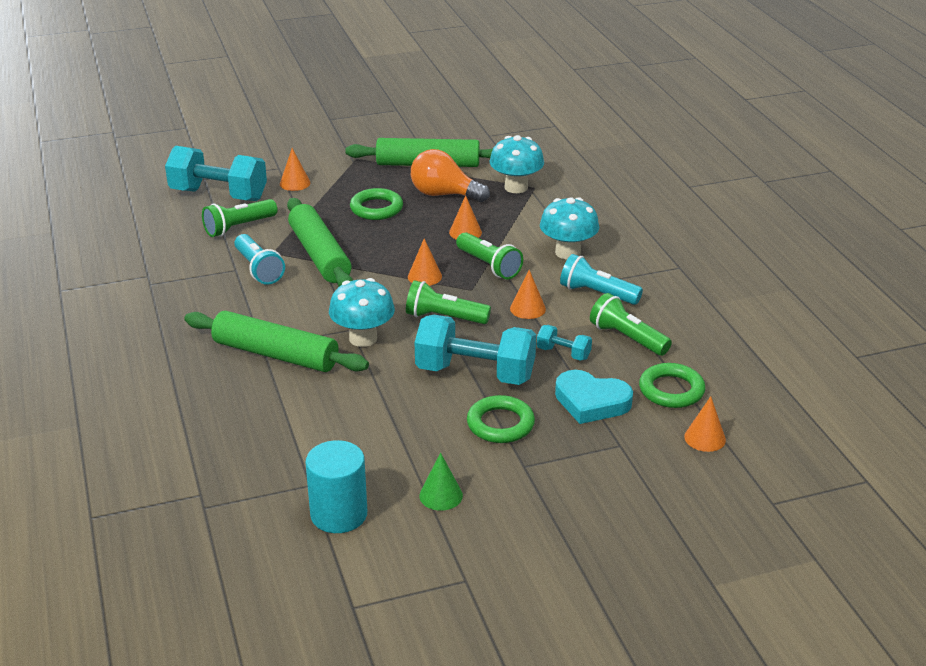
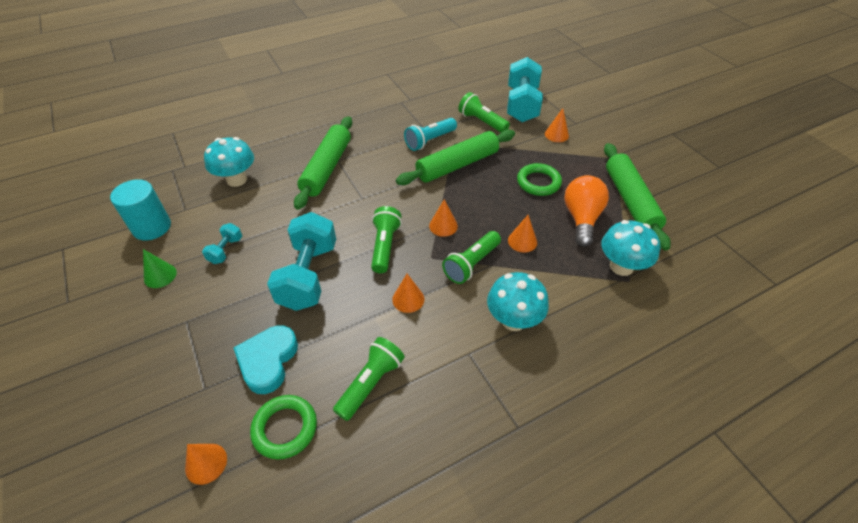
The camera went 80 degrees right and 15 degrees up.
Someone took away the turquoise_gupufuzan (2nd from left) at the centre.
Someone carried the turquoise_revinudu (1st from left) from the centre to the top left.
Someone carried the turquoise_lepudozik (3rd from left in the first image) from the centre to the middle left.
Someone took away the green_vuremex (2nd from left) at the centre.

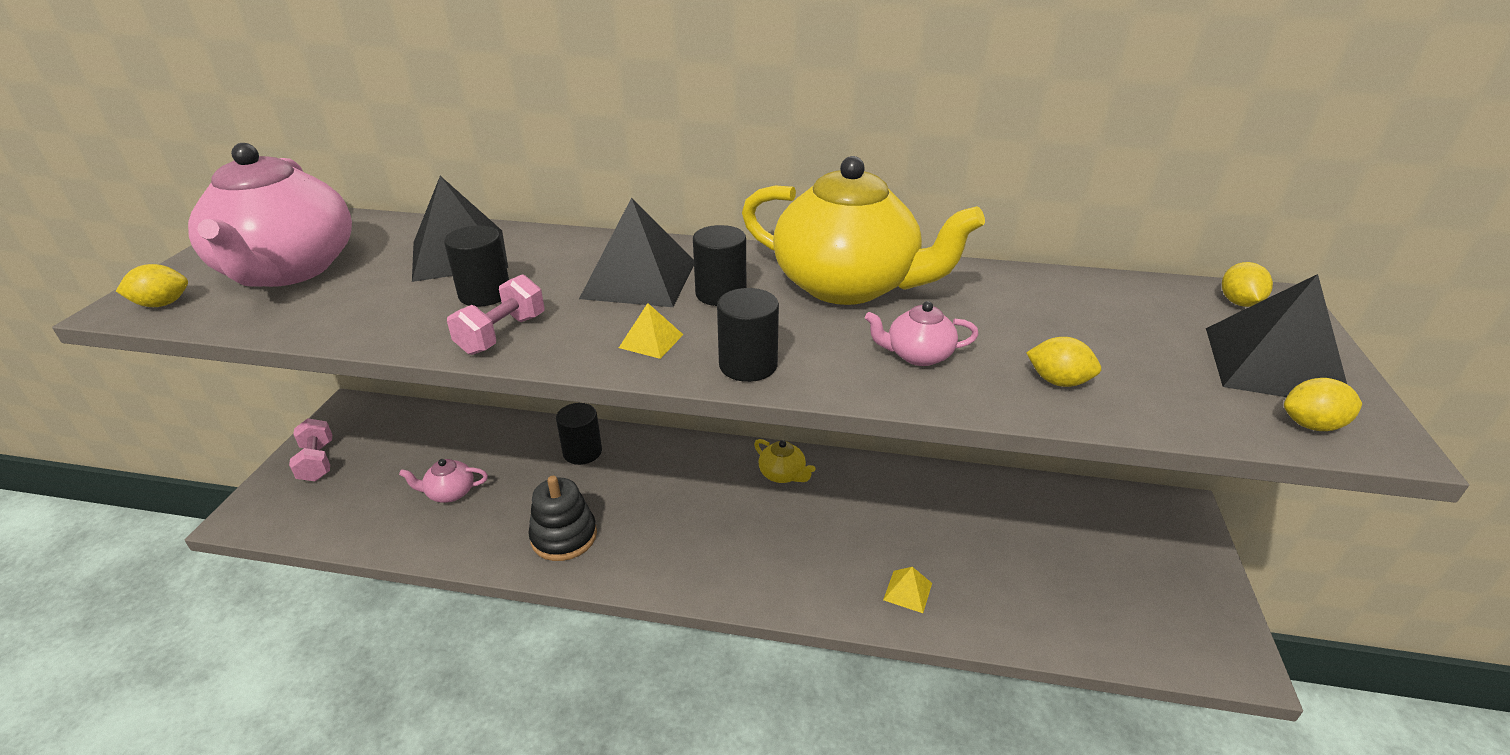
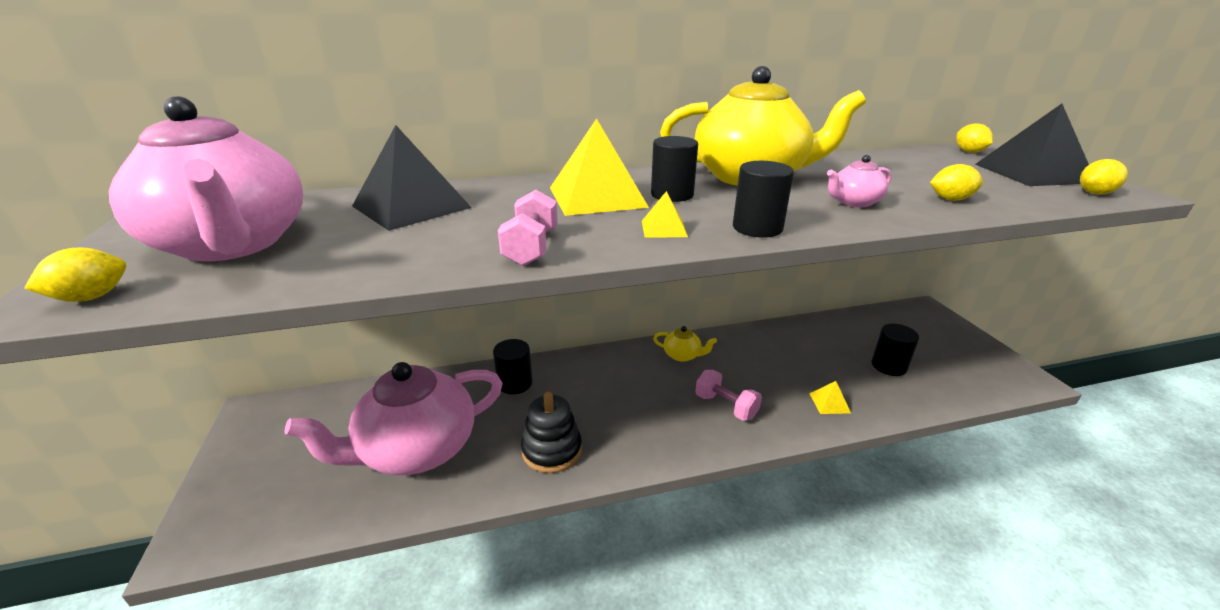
The camera went 25 degrees left and 5 degrees down.
Someone repainted the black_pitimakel (2nd from left) at the centre, which became the yellow_pitimakel (1st from left) at the top centre.
Someone carried the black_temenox (1st from left in the first image) from the middle left to the middle right.
Someone carried the pink_lepudozik (1st from left in the first image) from the middle left to the centre.
Someone scaled the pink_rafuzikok (2nd from left) at the middle left by 2.44.

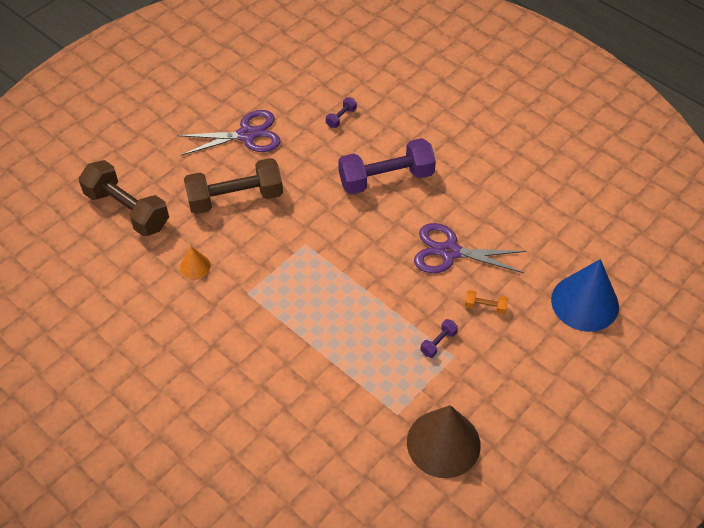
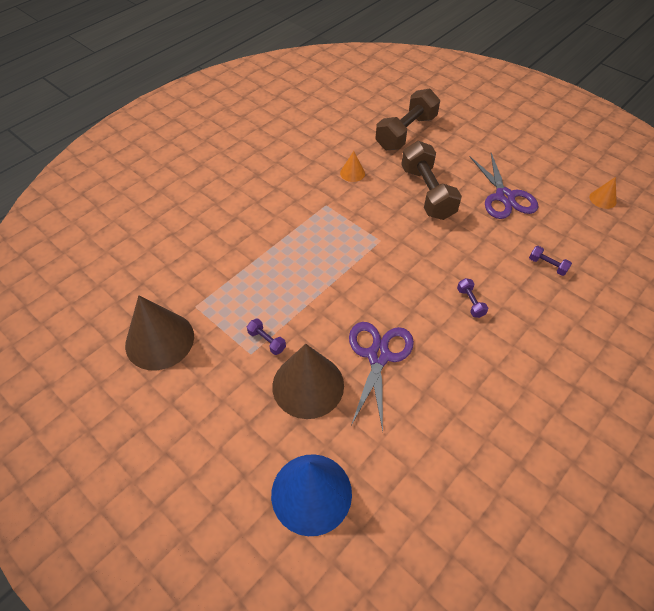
The camera went 90 degrees right and 0 degrees up.
Someone scaled the purple_lepudozik (2nd from left) at the top centre by 0.41.
Someone swapped the orange_lepudozik at the middle right for the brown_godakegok (2nd from left) at the centre.
Someone put down the orange_godakegok (2nd from left) at the top right.

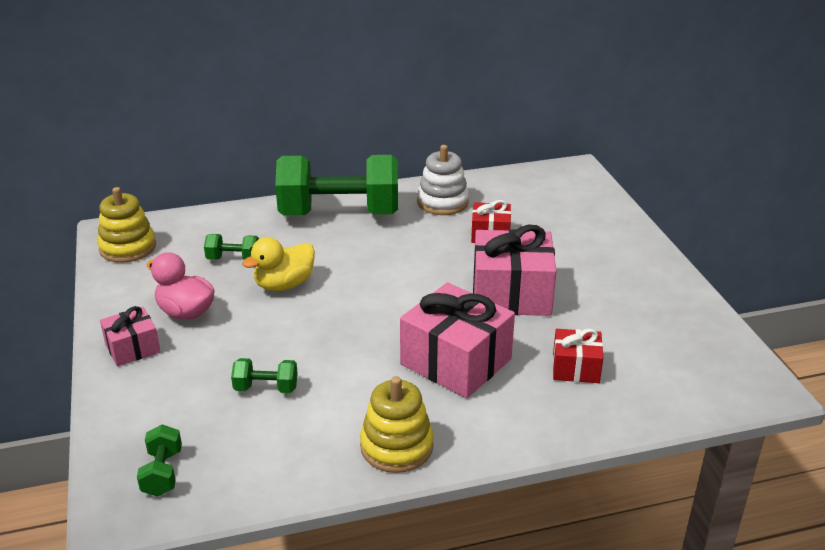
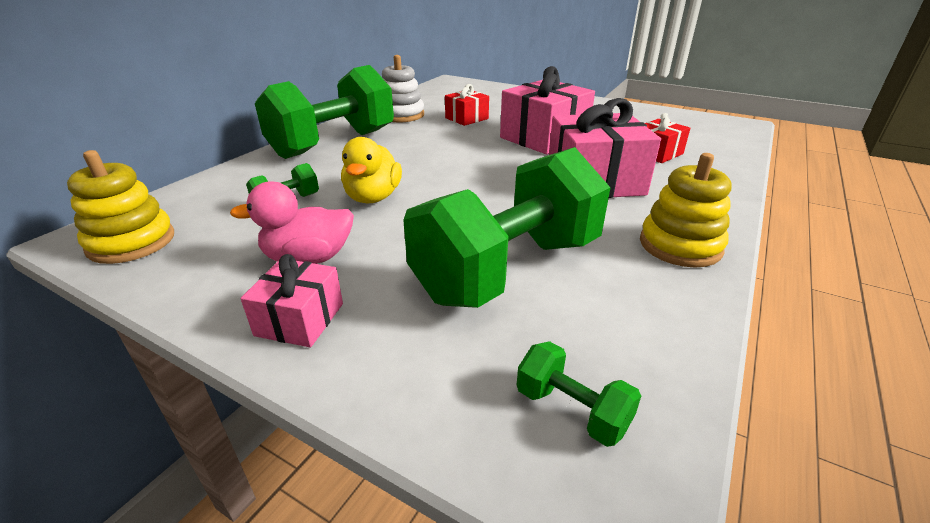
The camera went 45 degrees left and 0 degrees up.
Someone scaled the green_lepudozik (3rd from left) at the bottom left by 2.49.

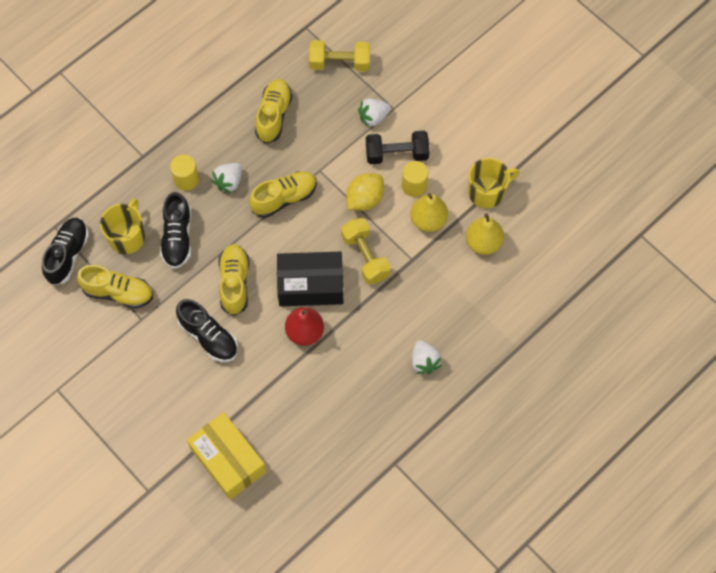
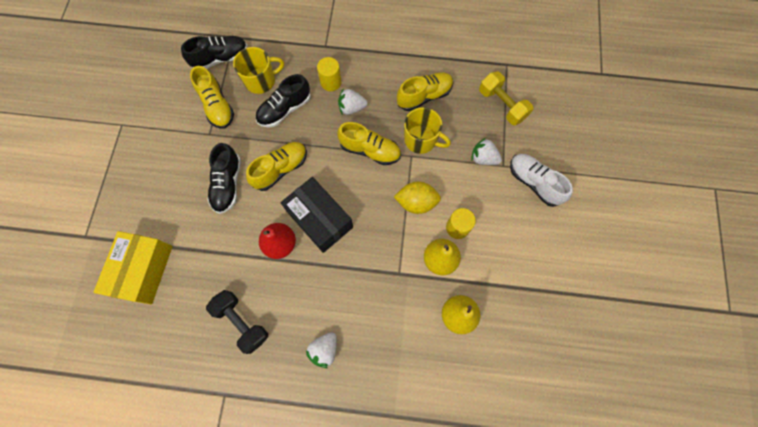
The camera went 50 degrees right and 5 degrees up.
Someone carried the black_lepudozik from the top centre to the bottom left.
Someone carried the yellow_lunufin (2nd from left) from the top right to the top centre.
Someone took away the yellow_lepudozik (2nd from left) at the centre.
Someone put down the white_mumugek at the middle right.

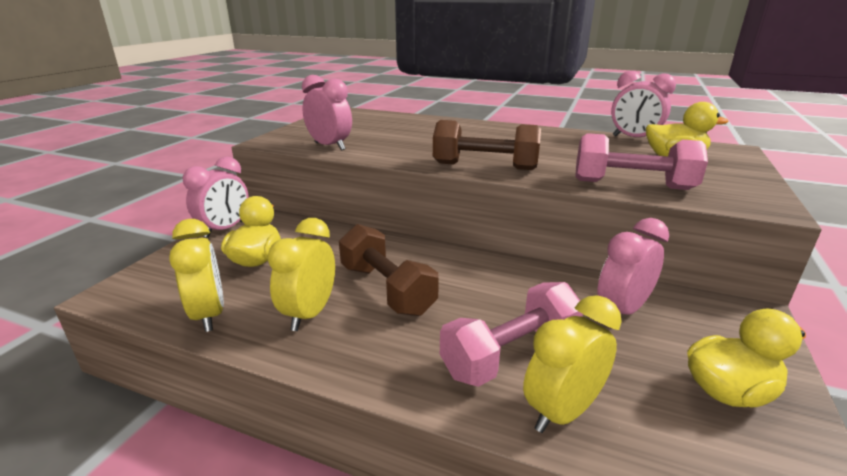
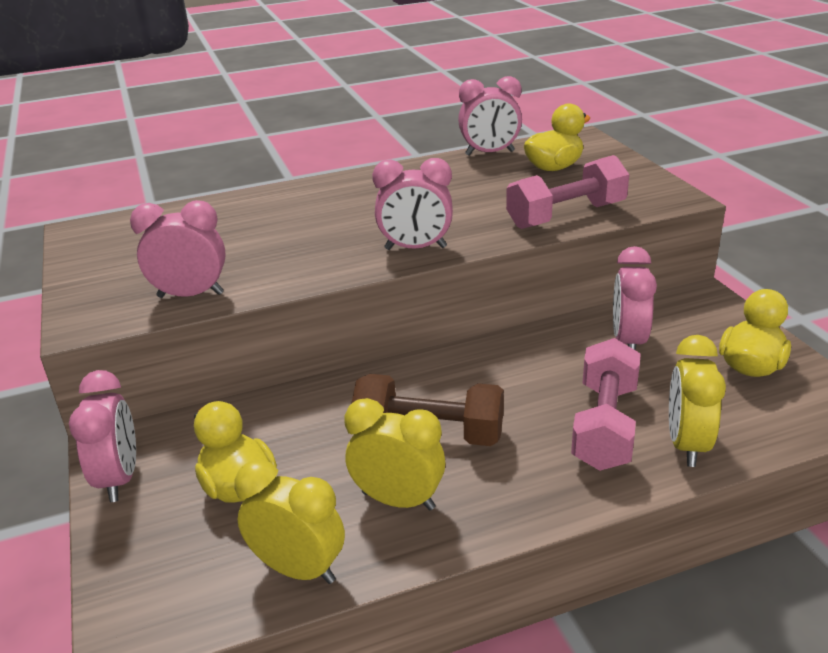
The camera went 40 degrees left and 5 degrees up.
Someone swapped the brown_lepudozik (2nd from left) at the top centre for the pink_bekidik (3rd from left) at the top centre.
Someone rotated the yellow_bekidik (2nd from left) at the centre by 135 degrees clockwise.

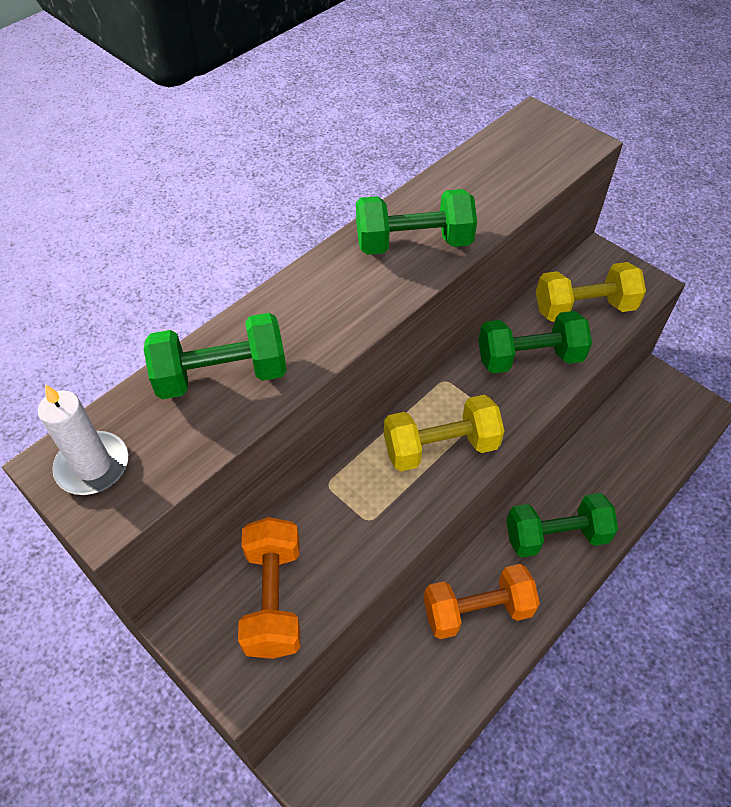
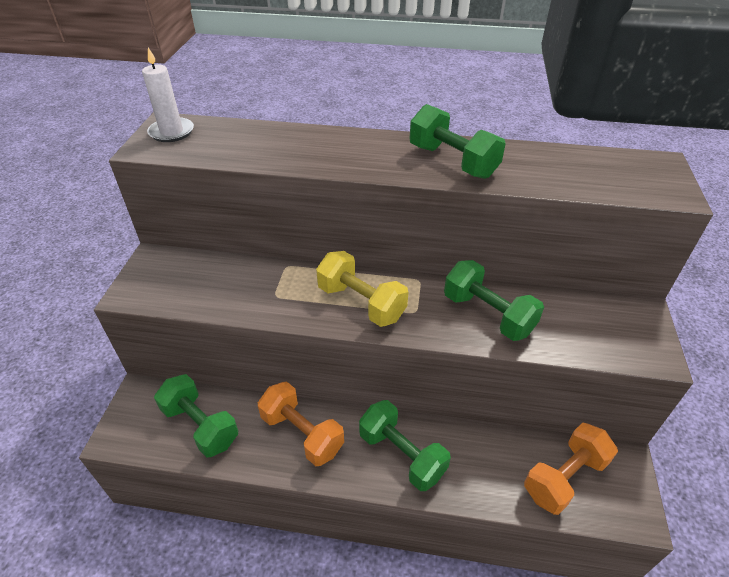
The camera went 55 degrees right and 10 degrees down.
Someone took away the yellow_lepudozik (2nd from left) at the middle right.
Someone carried the green_lepudozik (1st from left) from the middle left to the bottom left.
Someone carried the orange_lepudozik (1st from left in the first image) from the bottom centre to the bottom right.

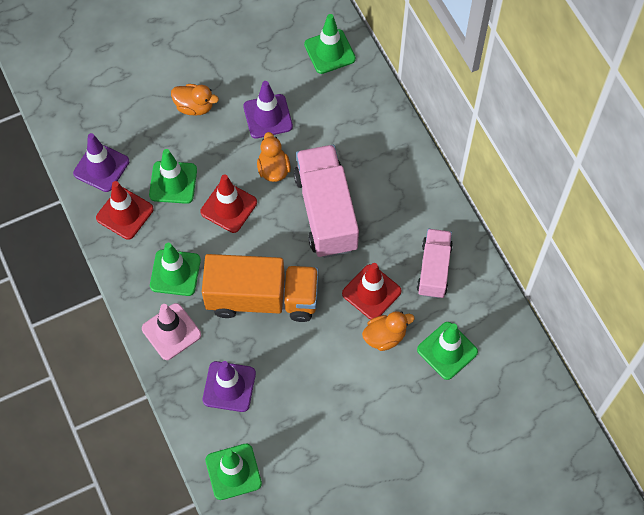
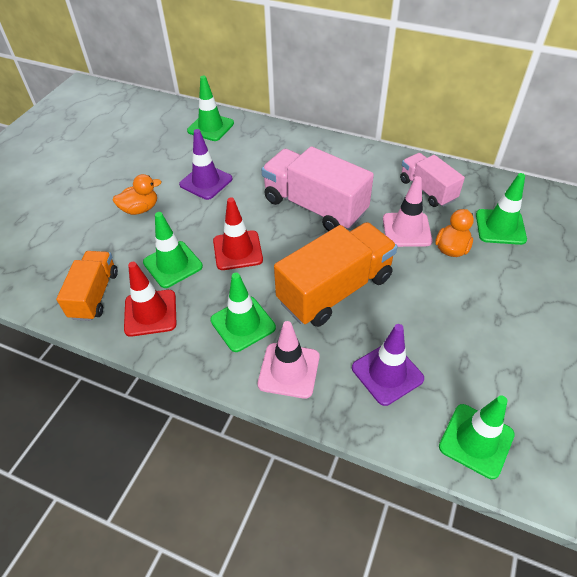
The camera went 40 degrees left and 15 degrees down.
Someone took away the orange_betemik (2nd from left) at the top centre.
Someone swapped the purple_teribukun (1st from left) at the top left for the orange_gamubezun (1st from left) at the middle left.
Someone repainted the red_teribukun (3rd from left) at the centre, which became the pink_teribukun (2nd from left) at the middle right.

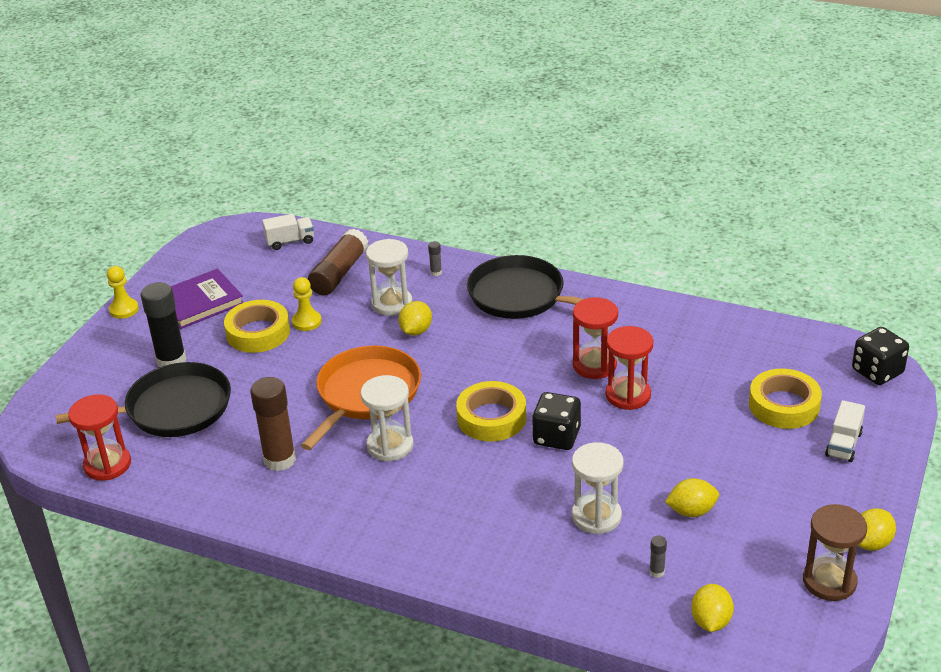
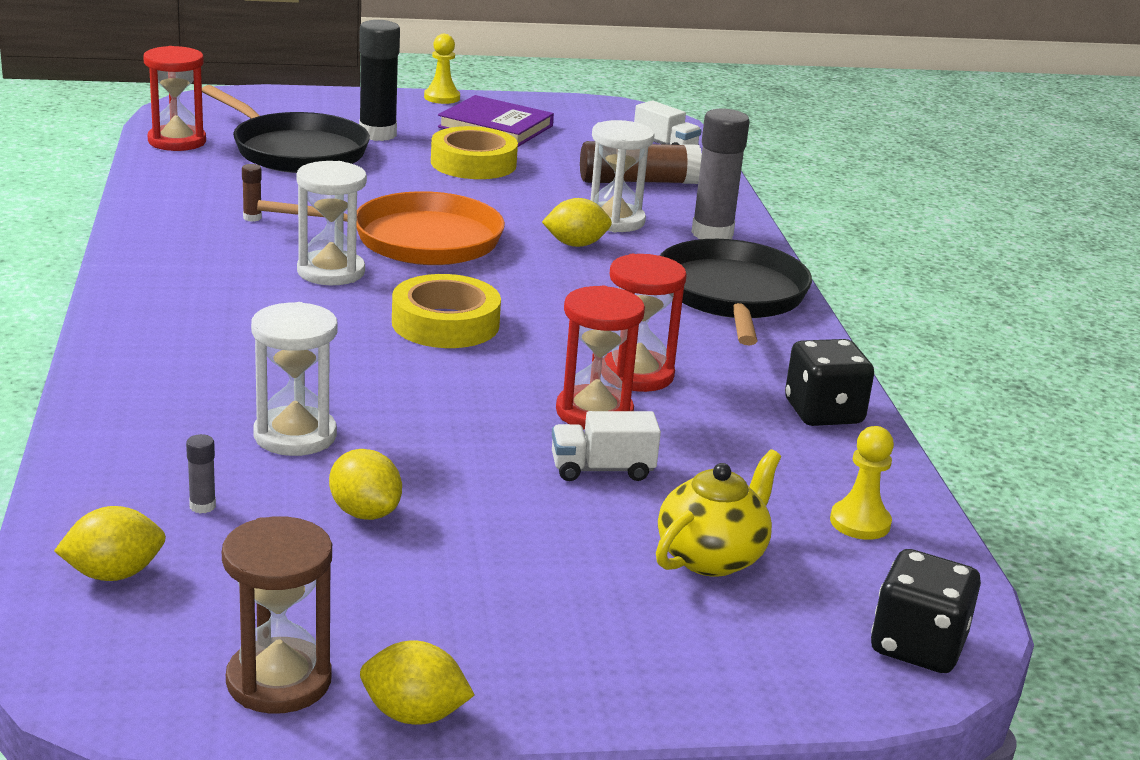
The camera went 55 degrees right and 10 degrees down.
Someone scaled the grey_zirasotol (1st from left in the first image) at the centre by 2.37.
Someone carried the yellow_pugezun (2nd from left) from the middle left to the middle right.
Someone swapped the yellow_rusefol (3rd from left) at the middle right for the yellow_rafuzikok at the bottom centre.
Someone scaled the brown_zirasotol (1st from left) at the middle left by 0.42.
Someone carried the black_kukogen (1st from left) from the centre to the middle right.
Someone carried the white_gamubezun (2nd from left in the first image) from the middle right to the centre.

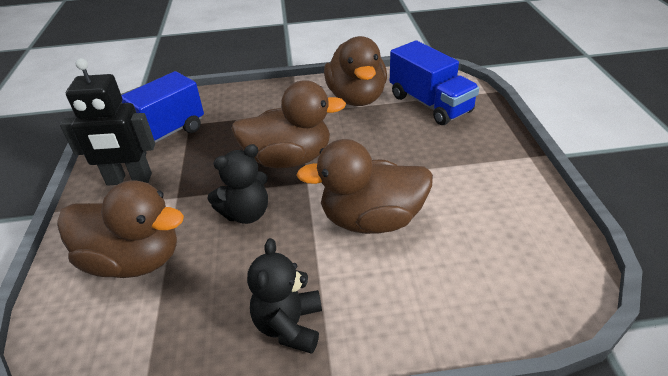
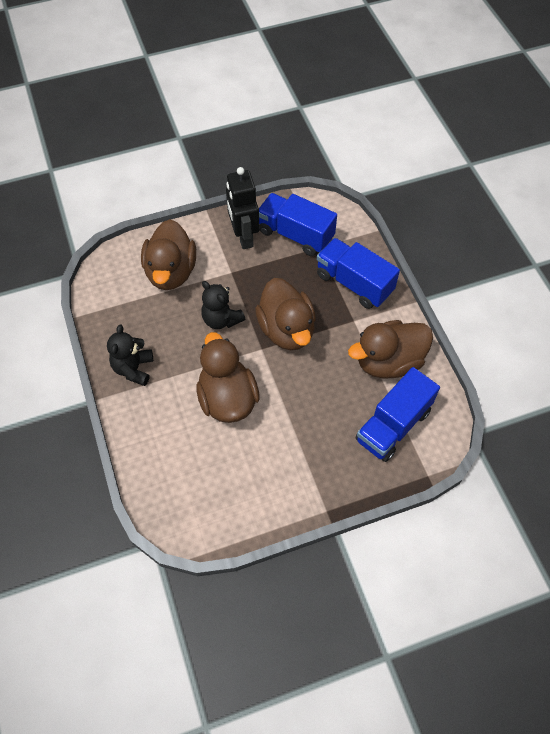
The camera went 75 degrees right and 20 degrees up.
Someone rotated the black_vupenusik (2nd from left in the first image) at the bottom centre by 75 degrees counterclockwise.
Someone put down the blue_gamubezun (2nd from left) at the centre.

